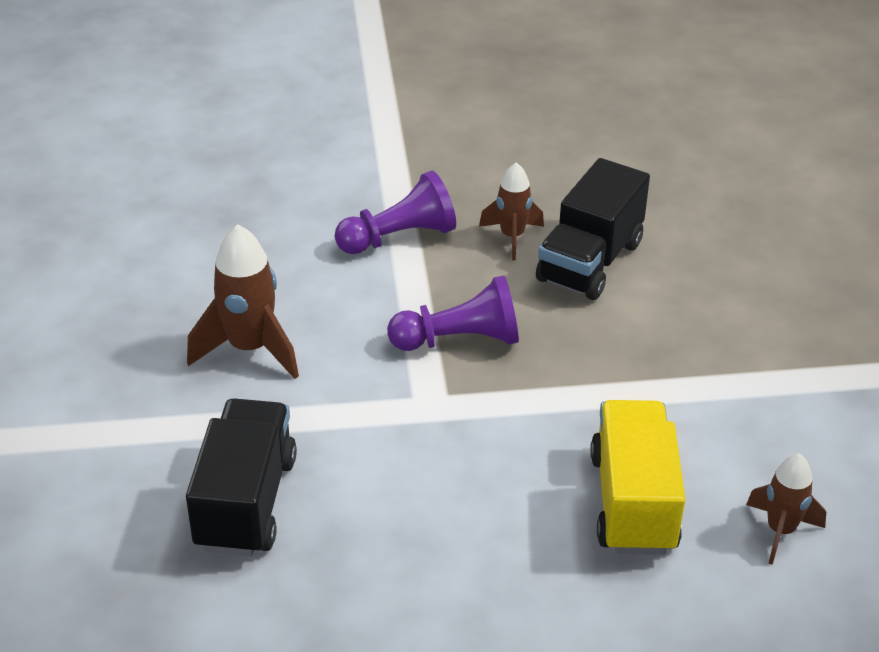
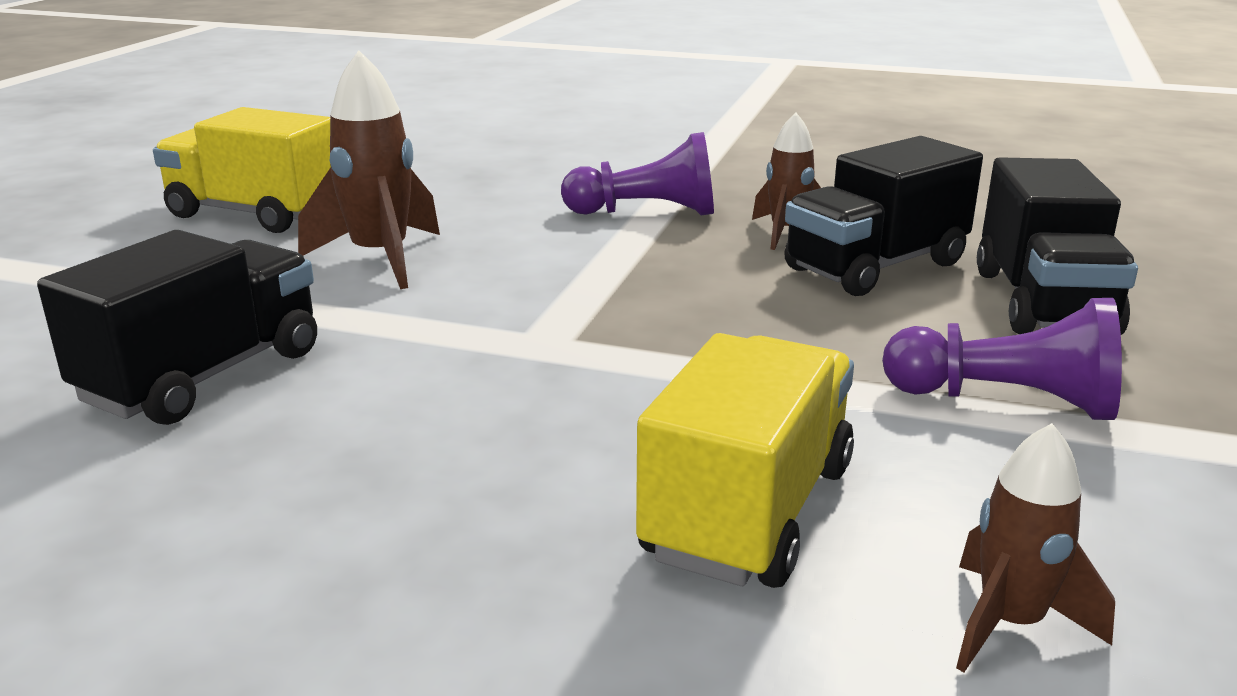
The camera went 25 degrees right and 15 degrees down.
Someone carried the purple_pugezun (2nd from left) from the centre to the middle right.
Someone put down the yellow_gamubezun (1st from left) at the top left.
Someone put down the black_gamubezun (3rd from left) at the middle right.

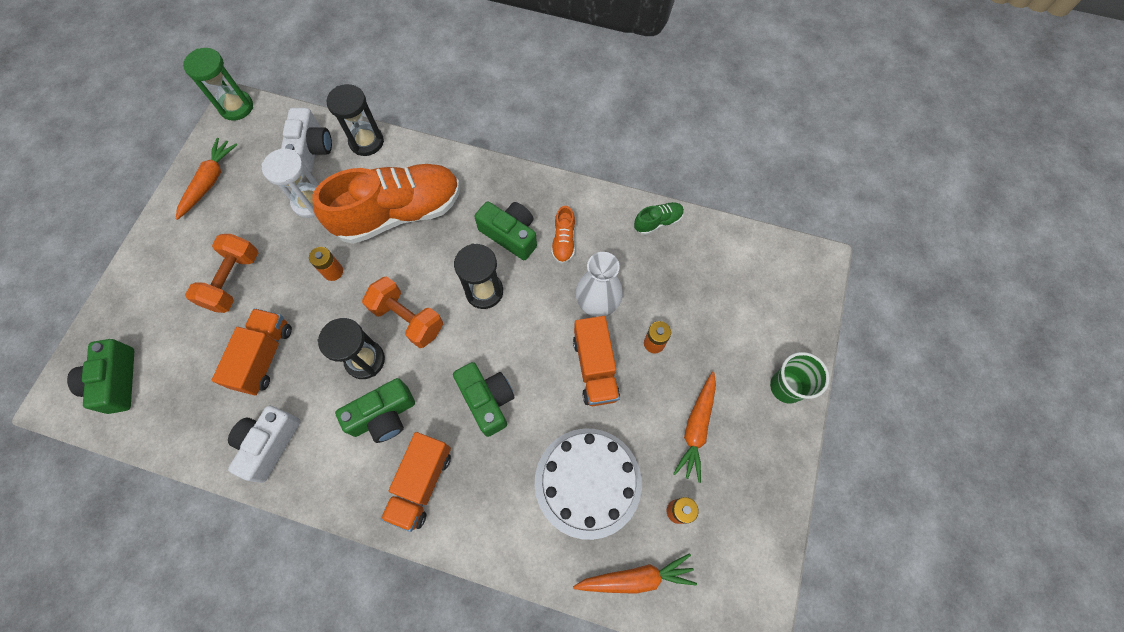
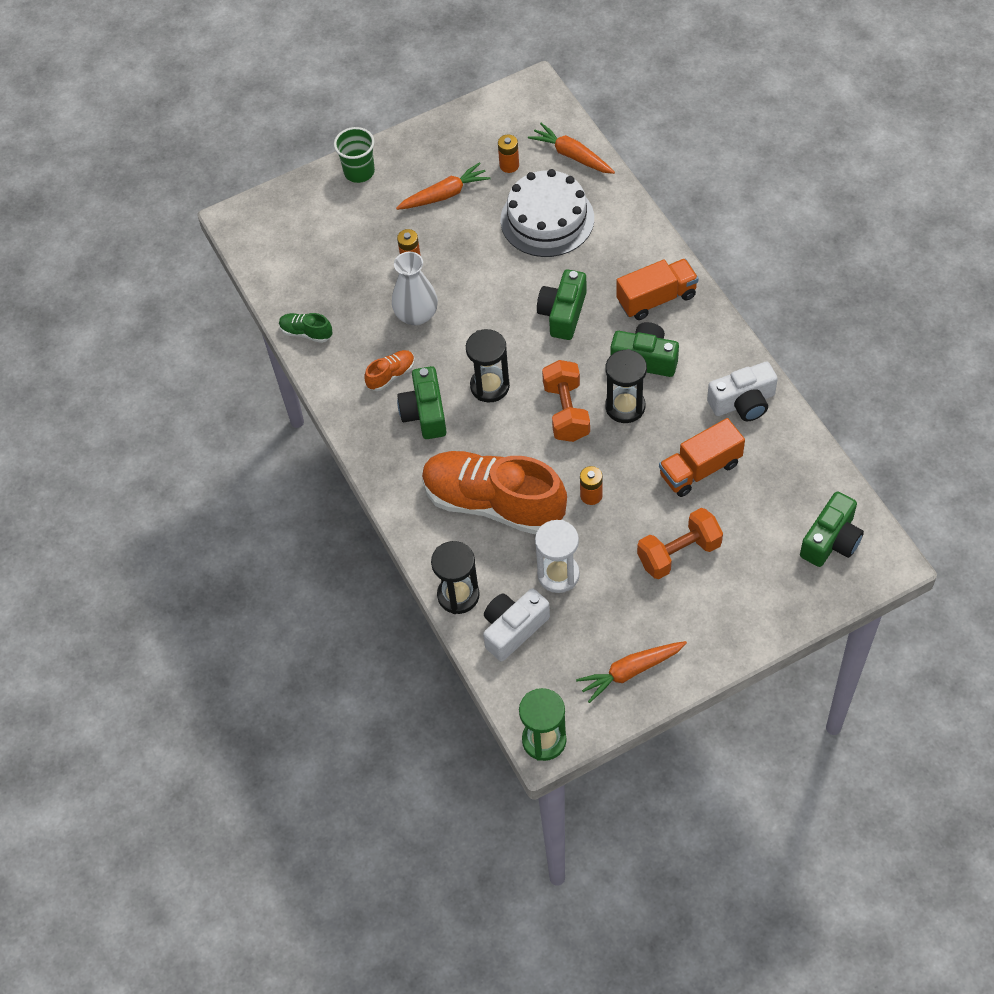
The camera went 130 degrees left and 10 degrees down.
Someone took away the orange_gamubezun (3rd from left) at the centre.

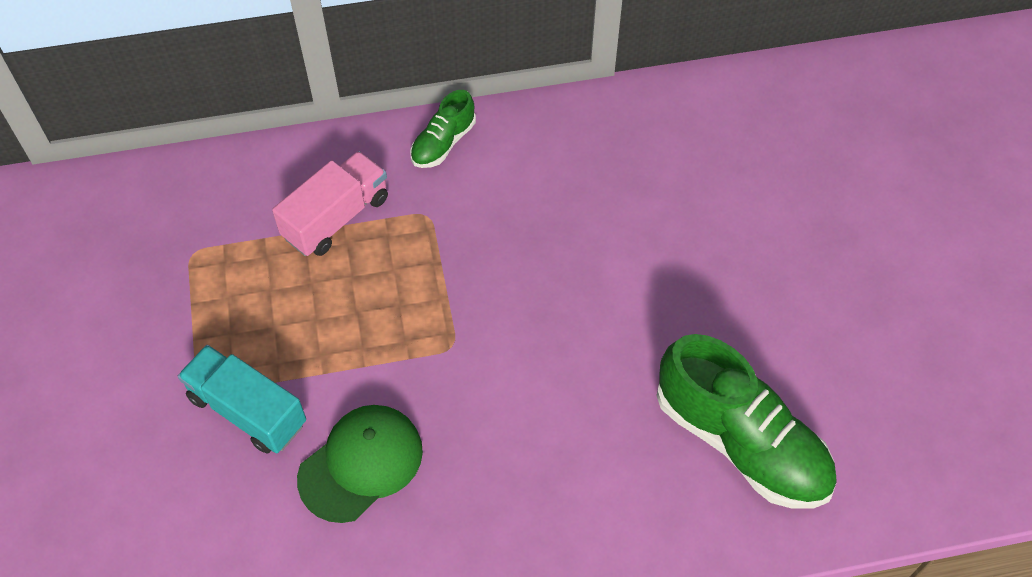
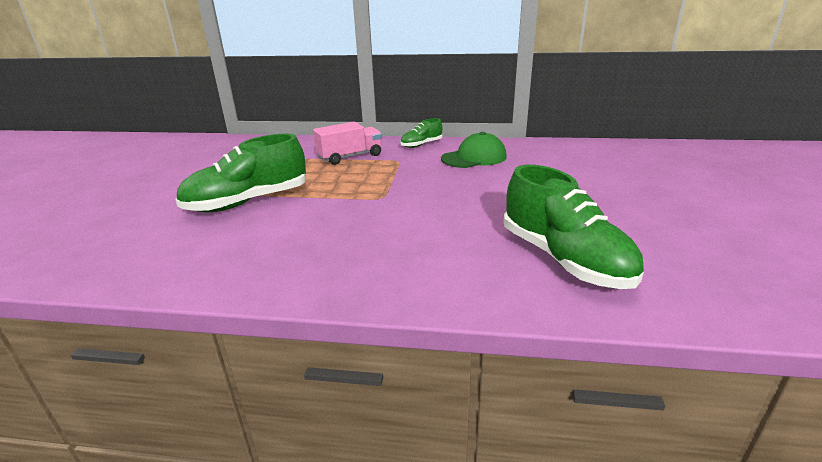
The camera went 20 degrees right and 30 degrees down.
Someone swapped the turquoise_gamubezun at the bottom left for the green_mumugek (1st from left) at the middle left.
Someone carried the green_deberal from the bottom centre to the top centre.

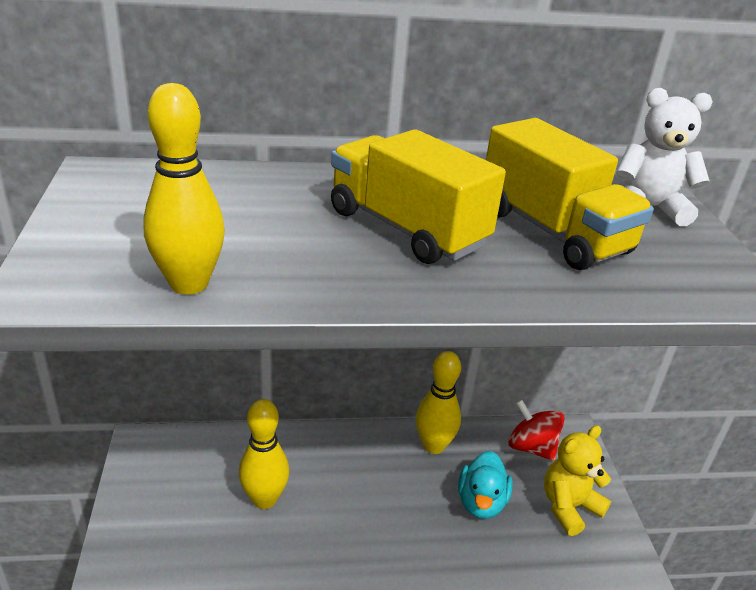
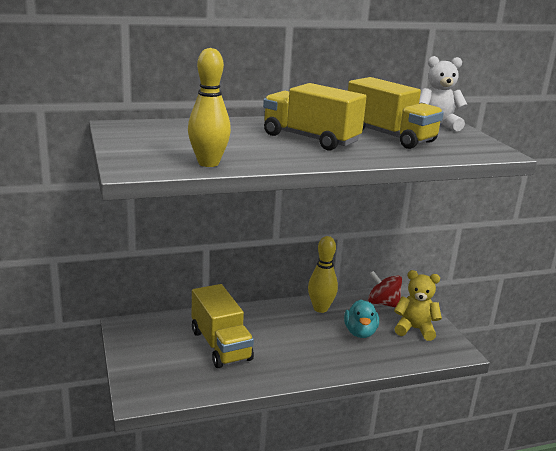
The camera went 10 degrees left and 10 degrees down.
Someone swapped the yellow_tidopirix (2nd from left) at the bottom centre for the yellow_gamubezun (1st from left) at the bottom centre.
Someone rotated the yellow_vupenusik at the bottom right by 60 degrees clockwise.

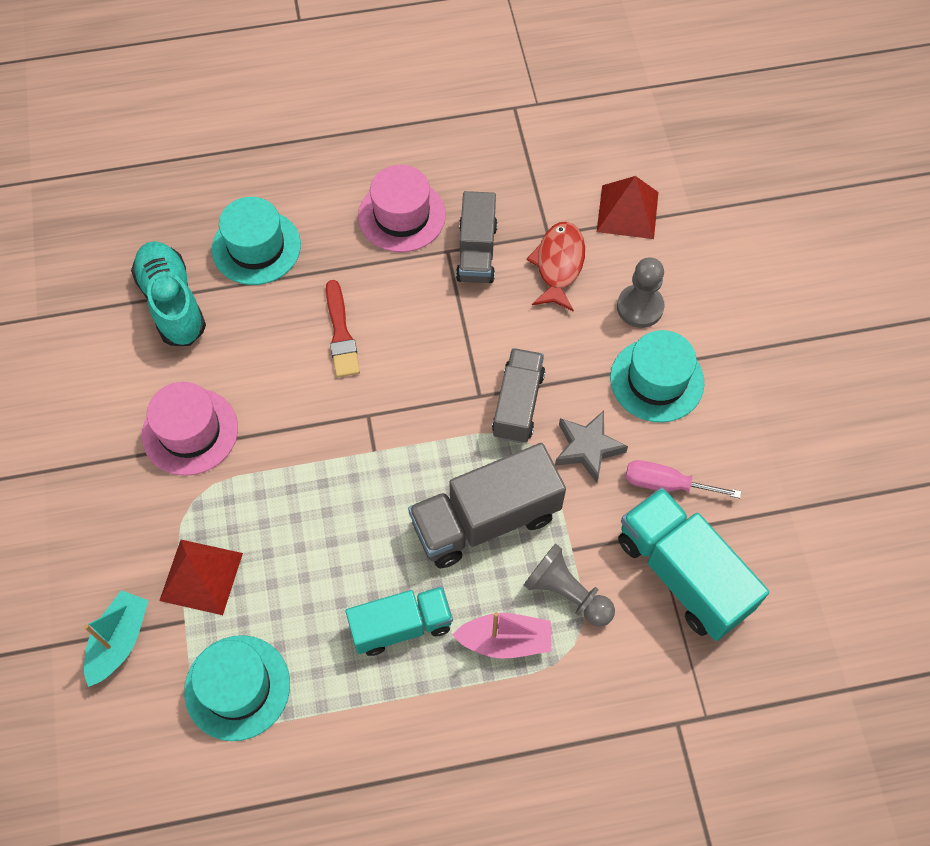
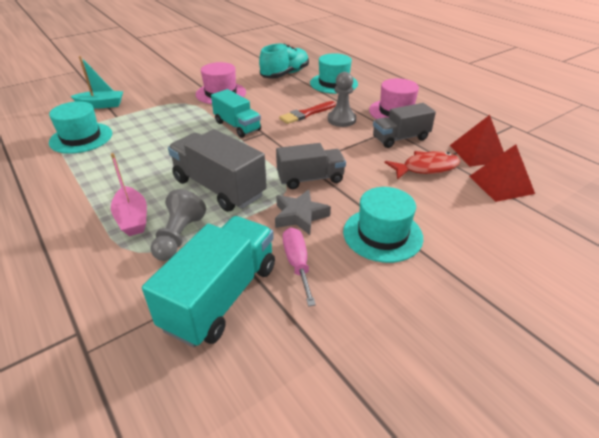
The camera went 65 degrees right and 25 degrees down.
Someone carried the grey_pugezun (2nd from left) from the middle right to the top centre.
Someone carried the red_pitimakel (1st from left) from the bottom left to the top right.
Someone carried the turquoise_gamubezun (1st from left in the first image) from the bottom centre to the top centre.

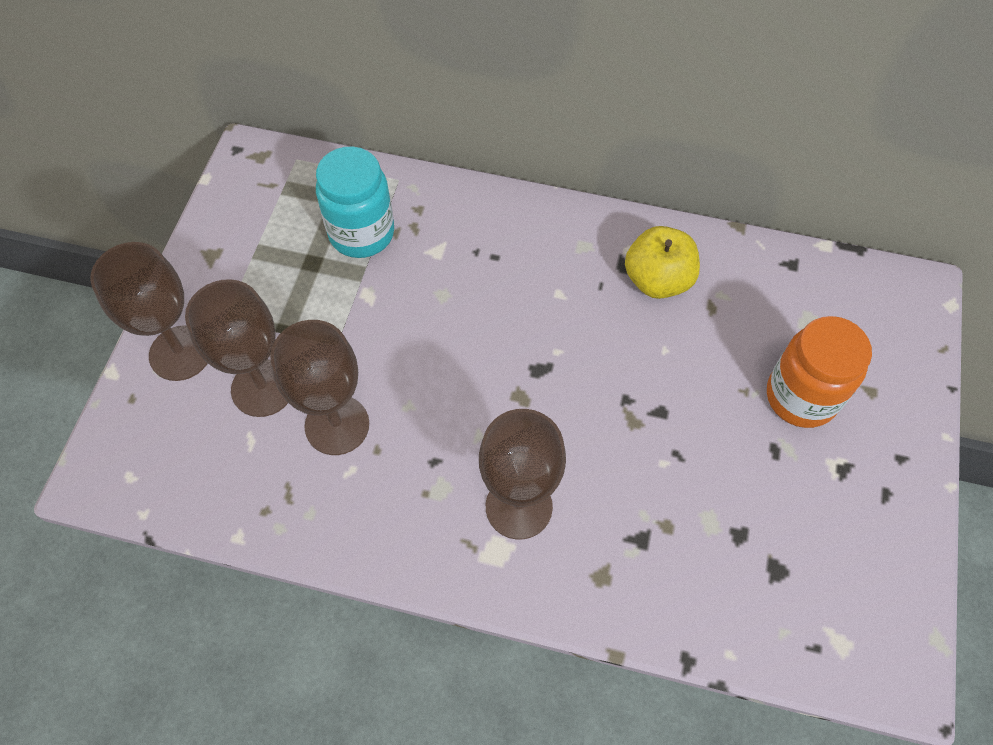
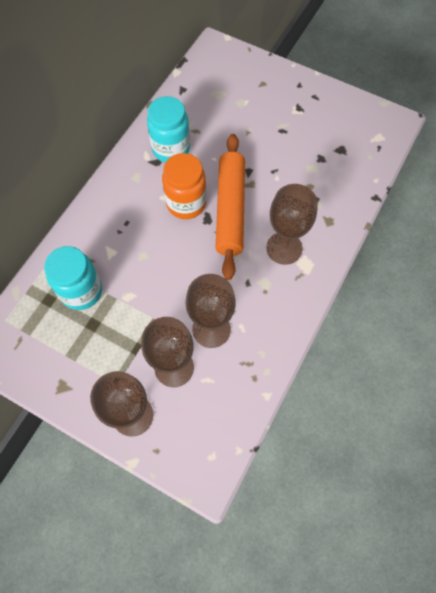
The camera went 75 degrees left and 5 degrees up.
Someone swapped the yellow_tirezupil at the middle right for the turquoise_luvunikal (2nd from left) at the top centre.
Someone carried the orange_luvunikal from the middle right to the top centre.
Someone put down the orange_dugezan at the centre.

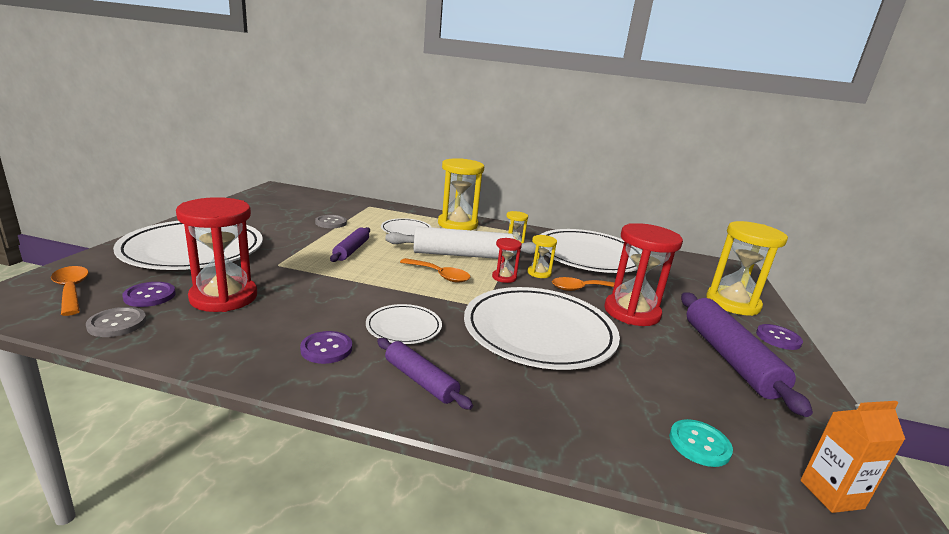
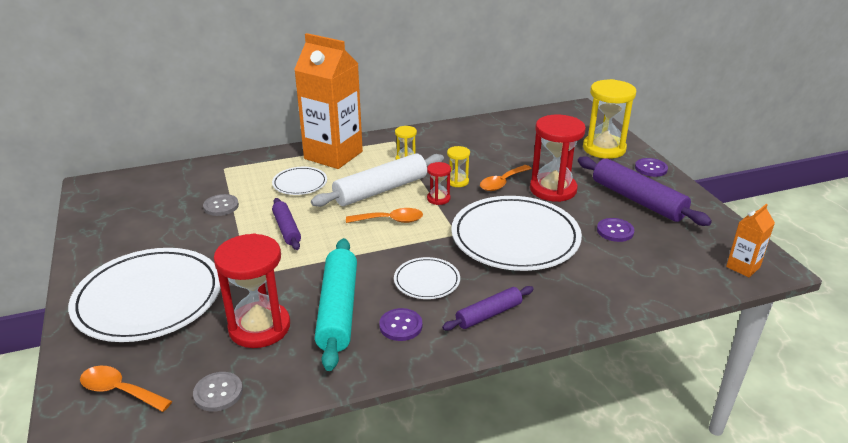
The camera went 30 degrees left and 10 degrees up.
Someone swapped the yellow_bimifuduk (1st from left) at the centre for the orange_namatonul (1st from left) at the top centre.
Someone took away the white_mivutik (5th from left) at the centre.
Someone carried the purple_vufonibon (1st from left in the first image) from the middle left to the middle right.
Someone rotated the purple_dugezan (2nd from left) at the bottom centre by 45 degrees counterclockwise.
Someone took away the turquoise_vufonibon at the bottom right.
Someone put down the turquoise_dugezan at the bottom centre.

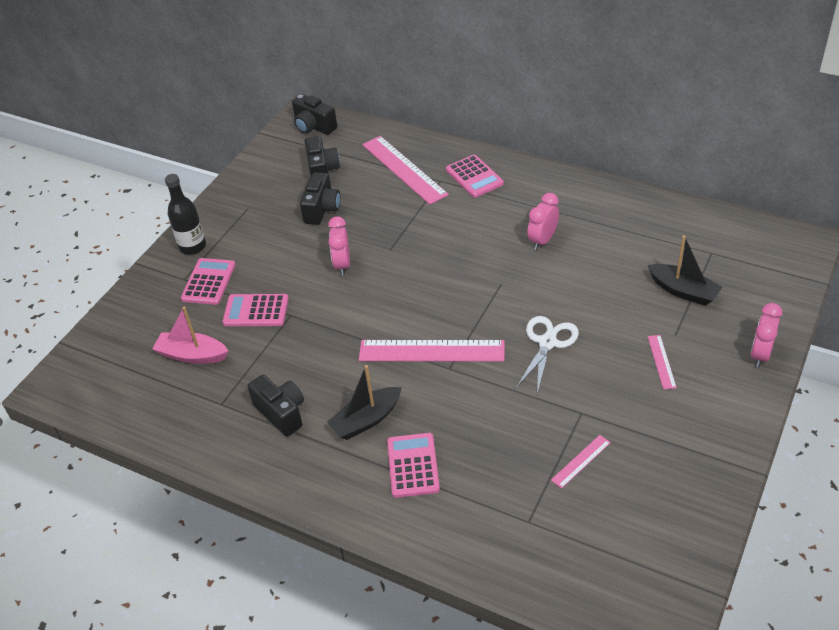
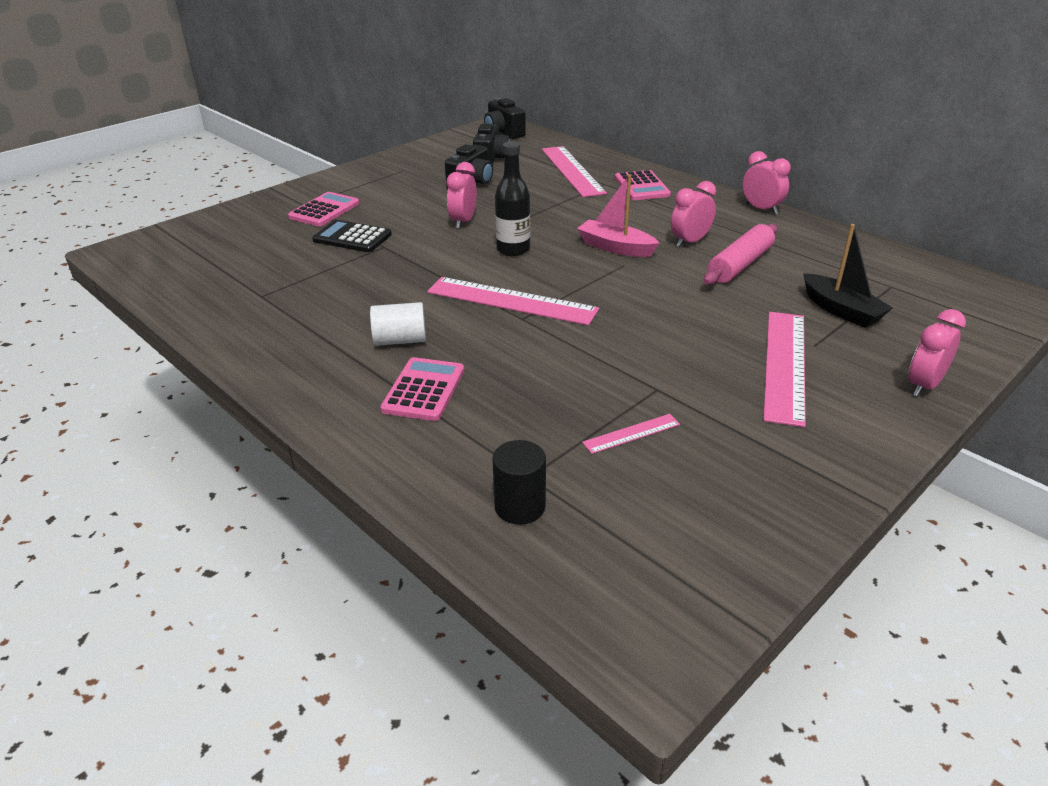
The camera went 15 degrees right and 10 degrees down.
Someone carried the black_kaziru from the middle left to the top centre.
Someone repainted the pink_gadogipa (2nd from left) at the middle left, which became the black_gadogipa at the top centre.
Someone carried the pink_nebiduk from the middle left to the top centre.
Someone took away the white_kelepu at the centre.
Someone scaled the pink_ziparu (4th from left) at the middle right by 2.13.
Someone swapped the black_nebiduk (1st from left) at the centre for the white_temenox at the centre.
Someone took away the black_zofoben (1st from left) at the middle left.
Someone put down the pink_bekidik (3rd from left) at the top right.
Someone put down the pink_dugezan at the top right.
Someone put down the black_temenox at the centre.

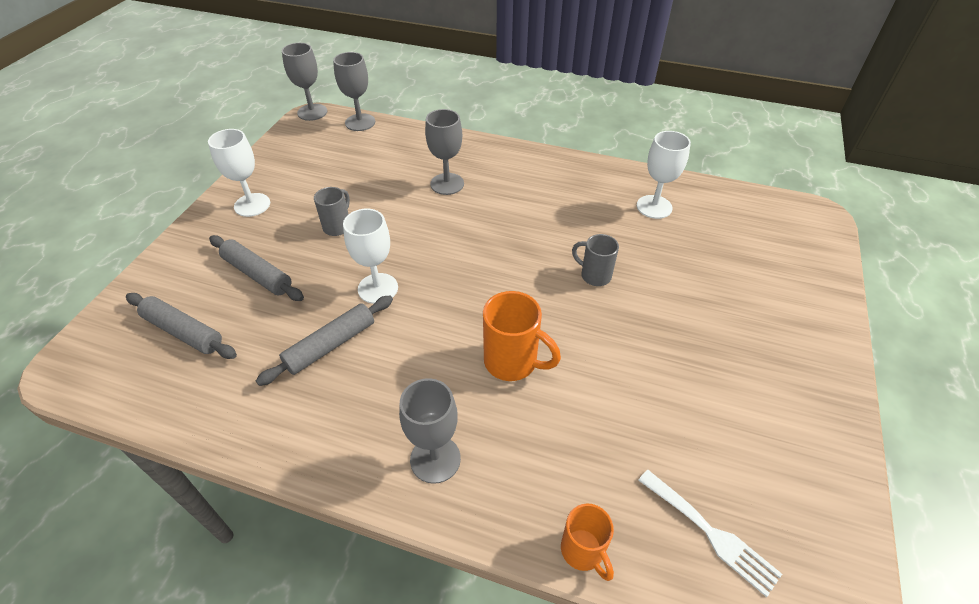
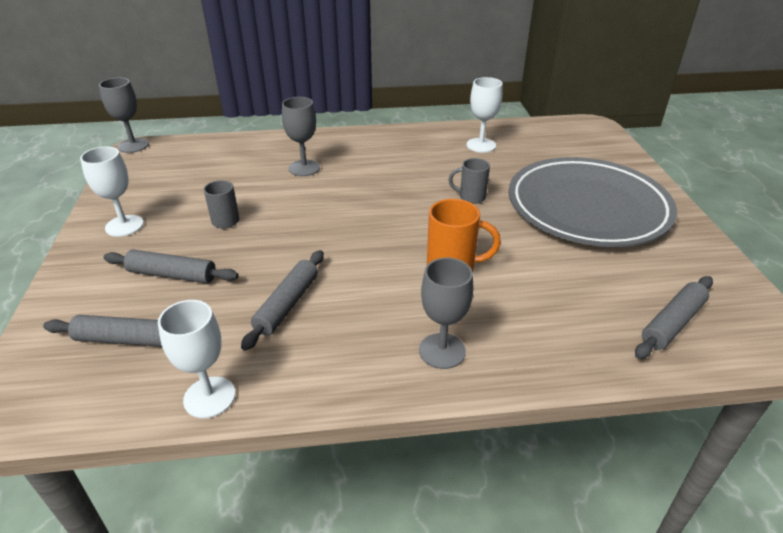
The camera went 25 degrees left and 10 degrees down.
Someone took away the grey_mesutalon (2nd from left) at the top centre.
Someone carried the white_mesutalon (2nd from left) from the centre to the bottom left.
Someone swapped the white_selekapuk at the bottom right for the grey_dugezan (4th from left) at the middle right.
Someone took away the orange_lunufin (2nd from left) at the bottom centre.
Someone put down the grey_mivutik at the middle right.

